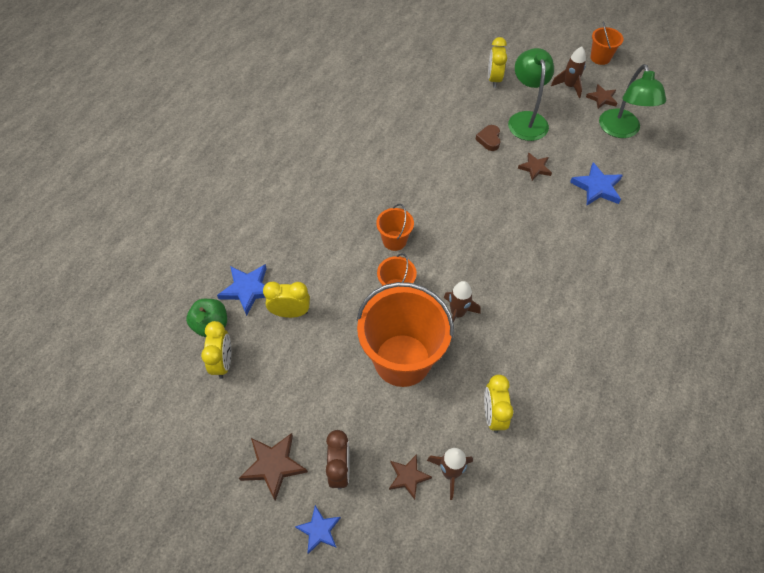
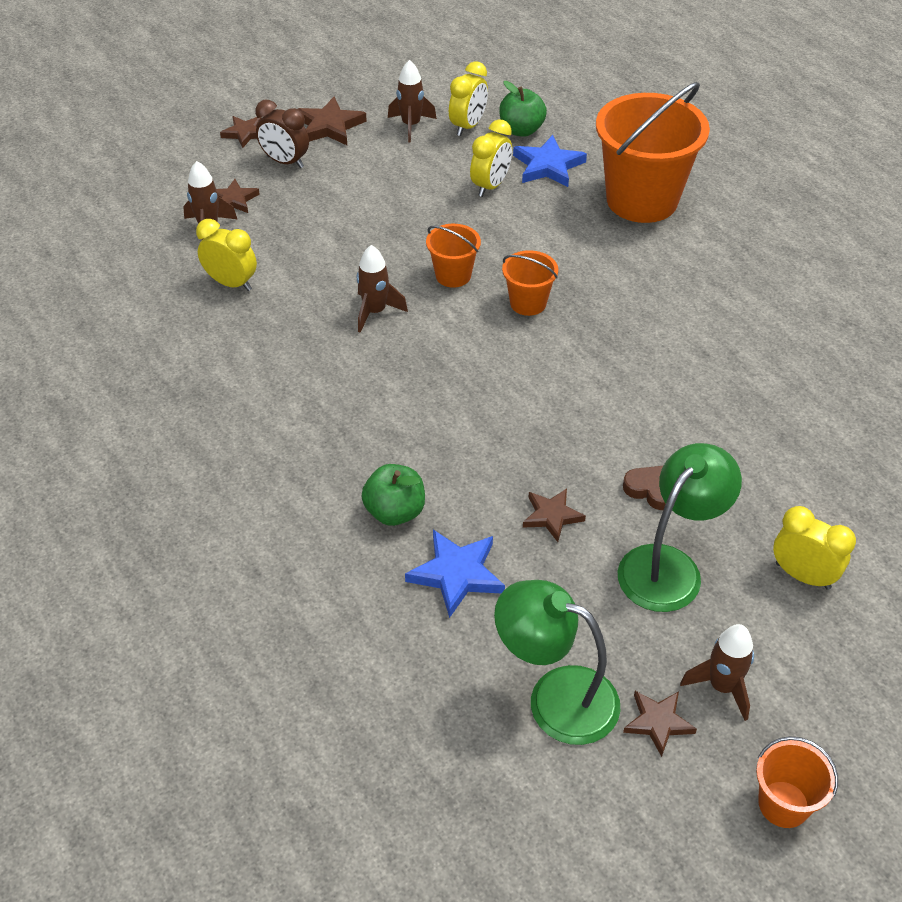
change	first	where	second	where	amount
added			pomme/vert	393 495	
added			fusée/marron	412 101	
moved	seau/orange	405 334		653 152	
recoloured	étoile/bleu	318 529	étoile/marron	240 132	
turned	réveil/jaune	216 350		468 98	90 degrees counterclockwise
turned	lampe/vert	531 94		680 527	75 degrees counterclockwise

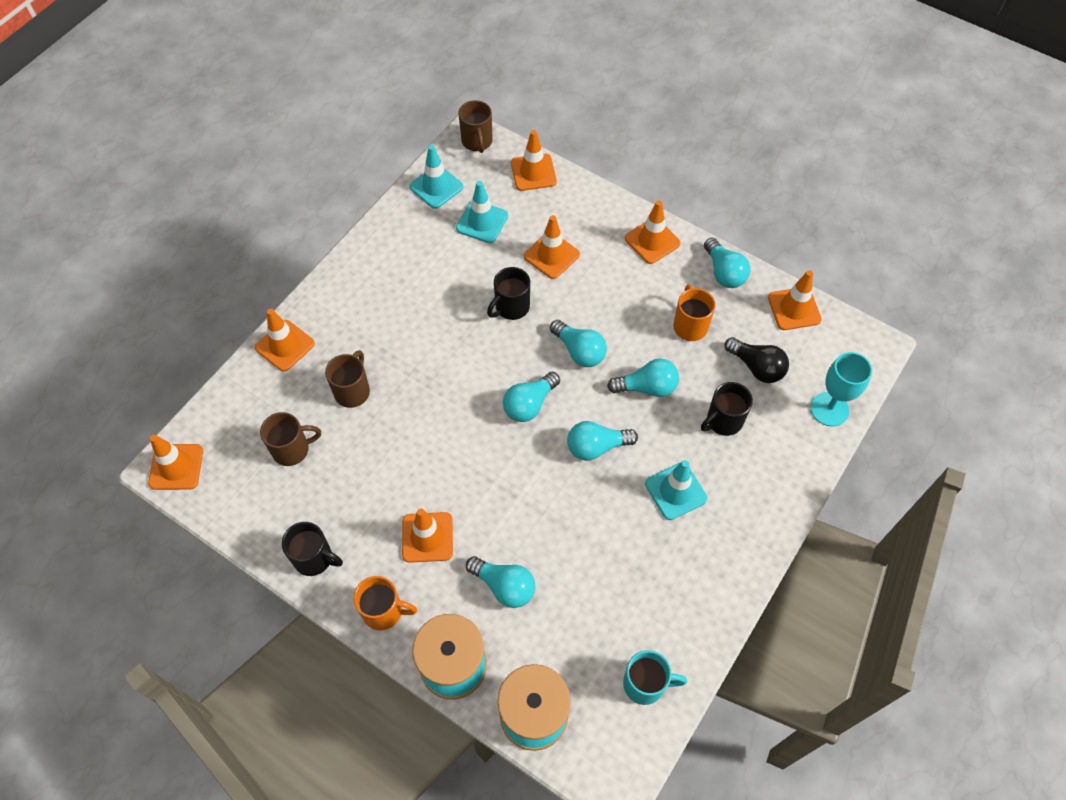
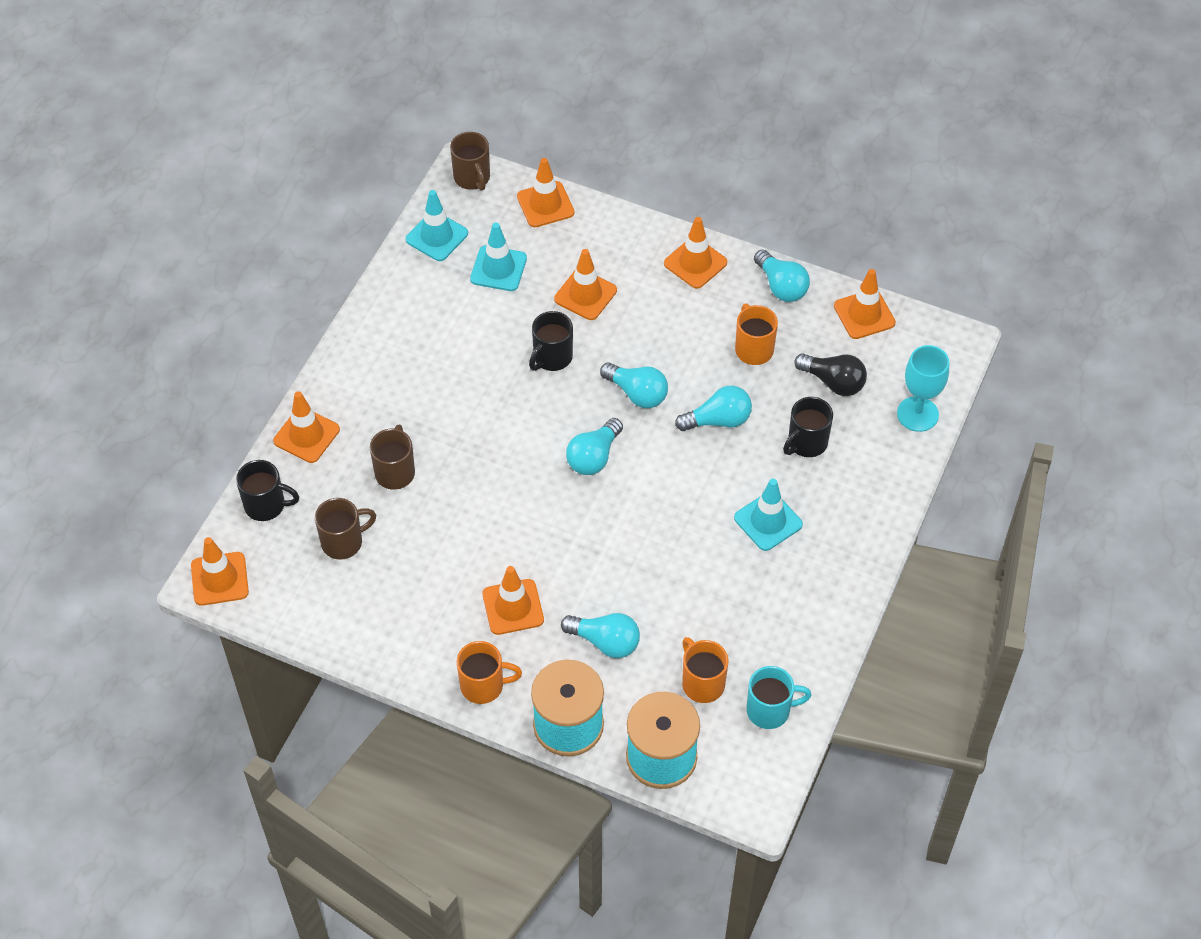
change	first	where	second	where	amount
removed	ampoule/turquoise	602 441			
added			tasse/orange	705 670	
moved	tasse/noir	312 549		267 490	

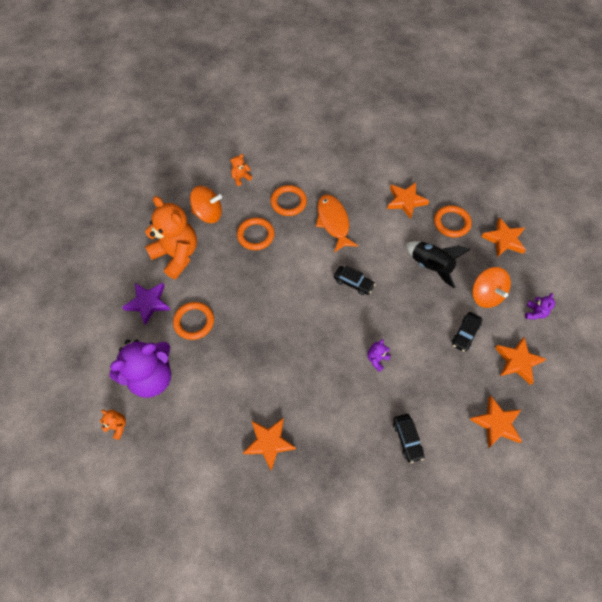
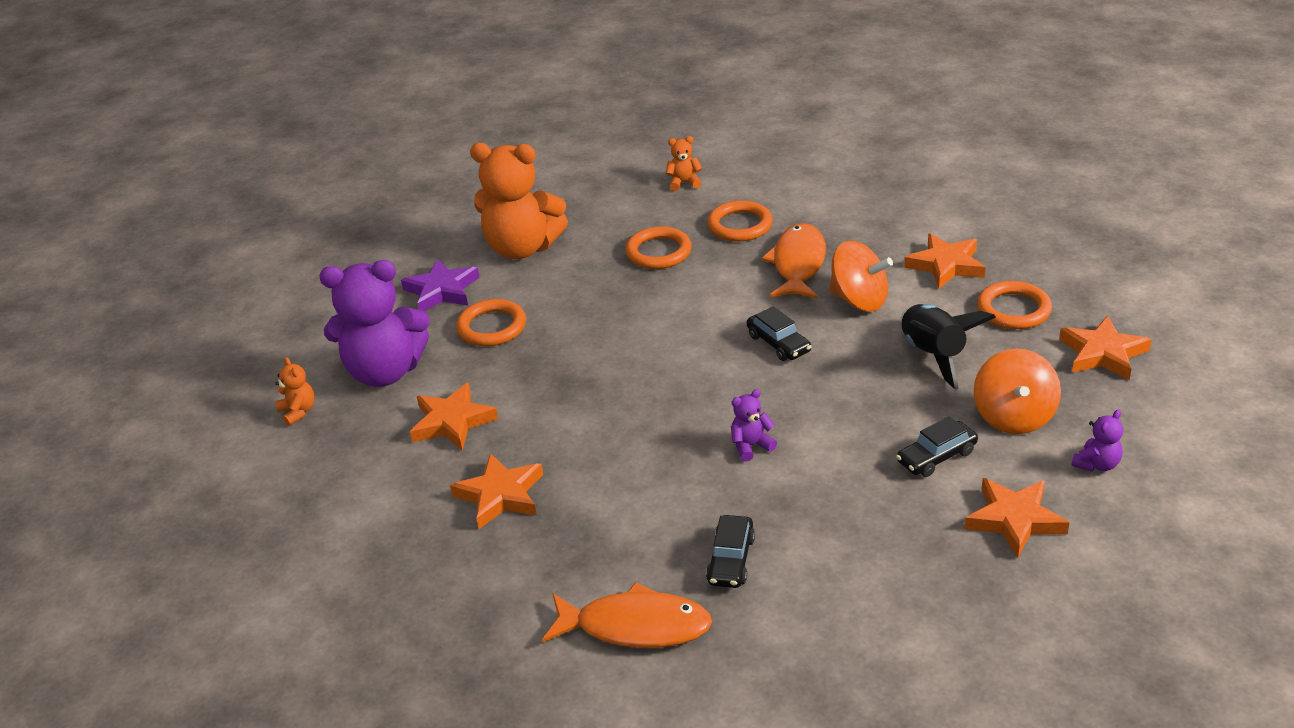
change	first	where	second	where	amount
added			poisson/orange	627 615	
moved	toupie/orange	206 204		861 276	
moved	étoile/orange	496 422		454 417	
turned	ours en peluche/orange	171 237		519 201	120 degrees clockwise

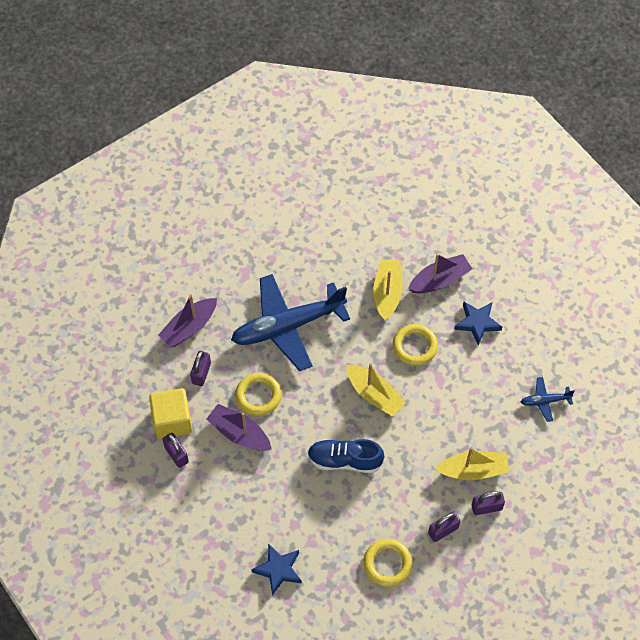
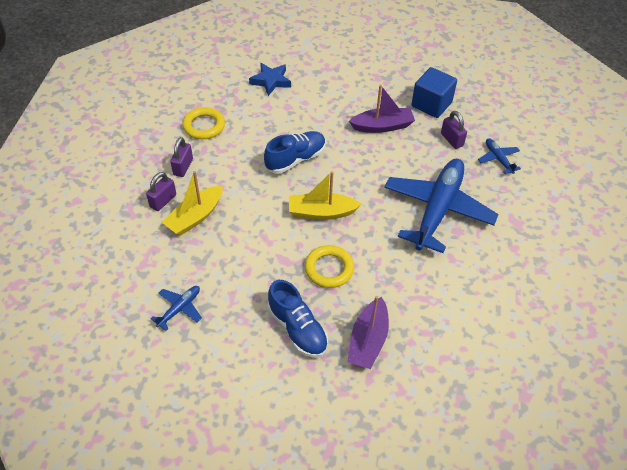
change	first	where	second	where	amount
removed	cadenas/violet	175 450			
removed	anneau/jaune	258 394			
removed	bateau/jaune	388 289			
replaced	bateau/violet	187 321	avion/bleu	499 156	
replaced	étoile/bleu	478 323	chaussure/bleu	298 319	
recoloured	cube/jaune	170 413	cube/bleu	434 92	

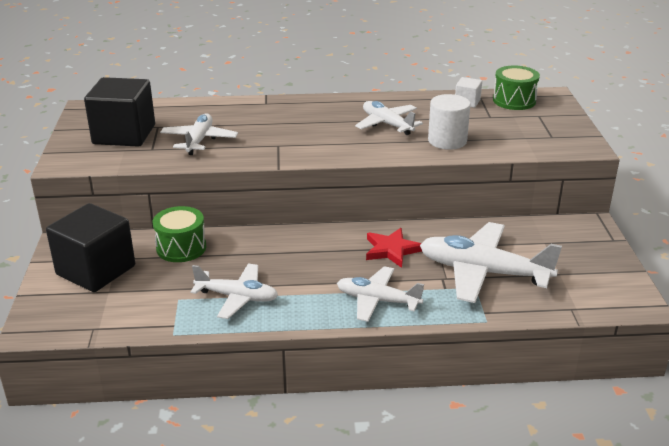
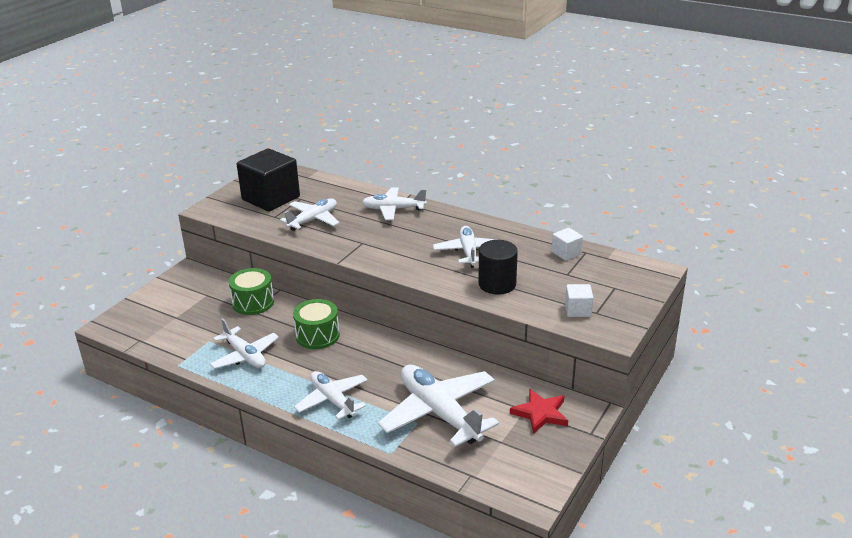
change	first	where	second	where	amount
removed	cube/noir	90 247			
added			avion/blanc	394 204	
added			cube/blanc	579 300	
moved	étoile/rouge	394 248		539 411	
moved	tambour/vert	516 87		316 324	
recoloured	cylindre/blanc	449 122	cylindre/noir	498 267	

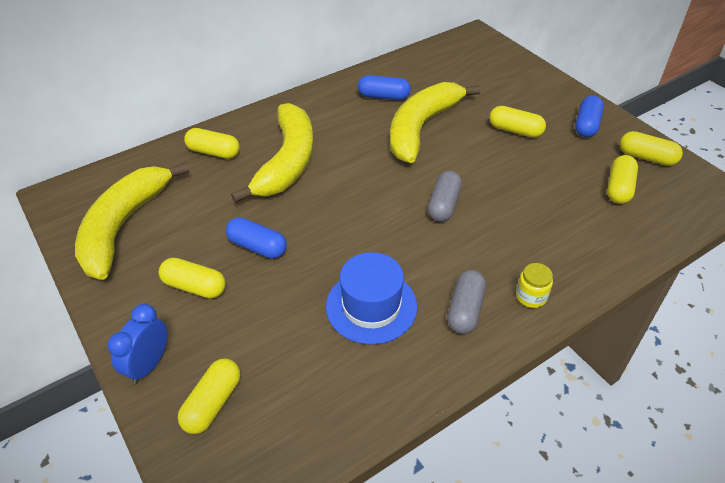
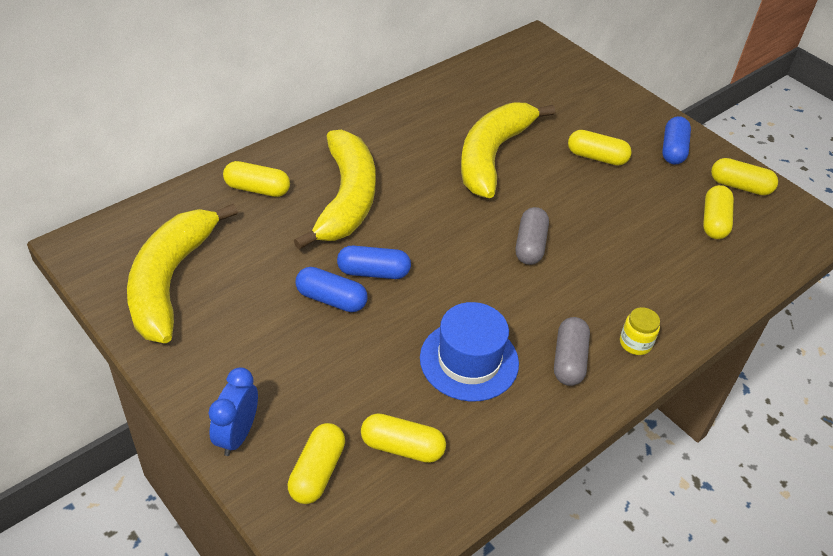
change	first	where	second	where	amount
moved	gélule/jaune	192 278		403 438	
moved	gélule/bleu	384 87		374 262	

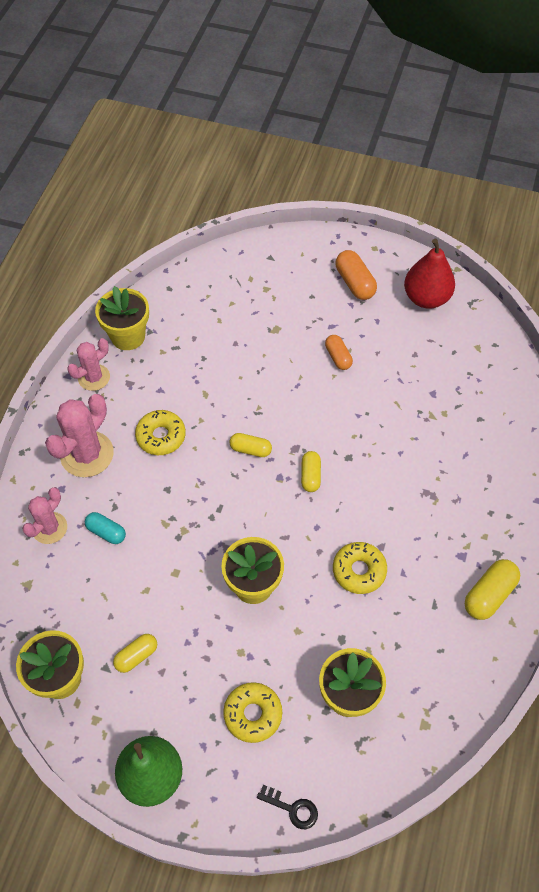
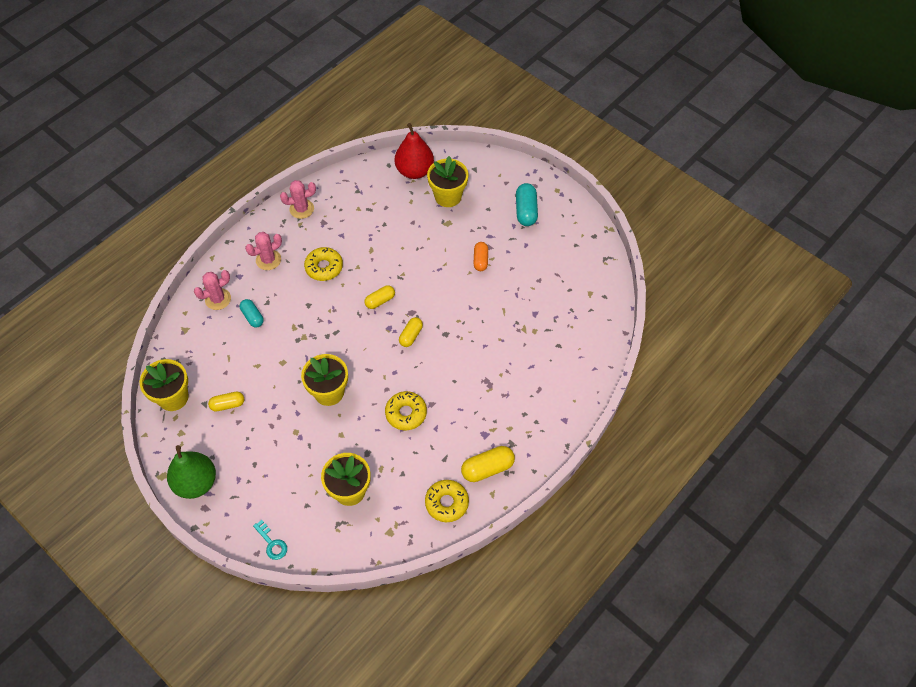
change	first	where	second	where	amount
moved	pot de fleurs/jaune	122 318		447 181	
moved	beignet/jaune	252 712		447 501	
moved	poire/rouge	429 274		414 151	
recoloured	clé/noir	287 807	clé/turquoise	270 540	
recoloured	gélule/orange	356 275	gélule/turquoise	527 204	
turned	gélule/jaune	250 445		379 297	75 degrees counterclockwise
resized	cactus/rose	79 435		263 251	x0.63

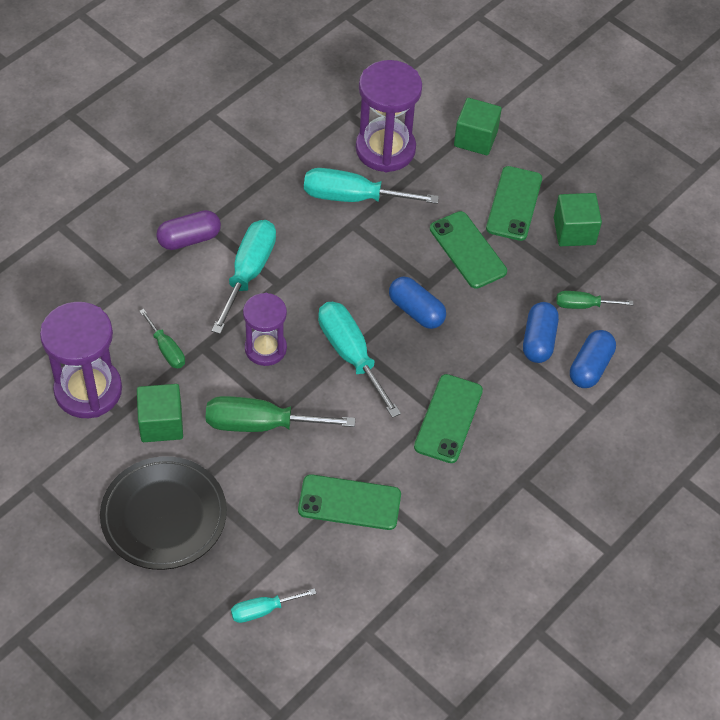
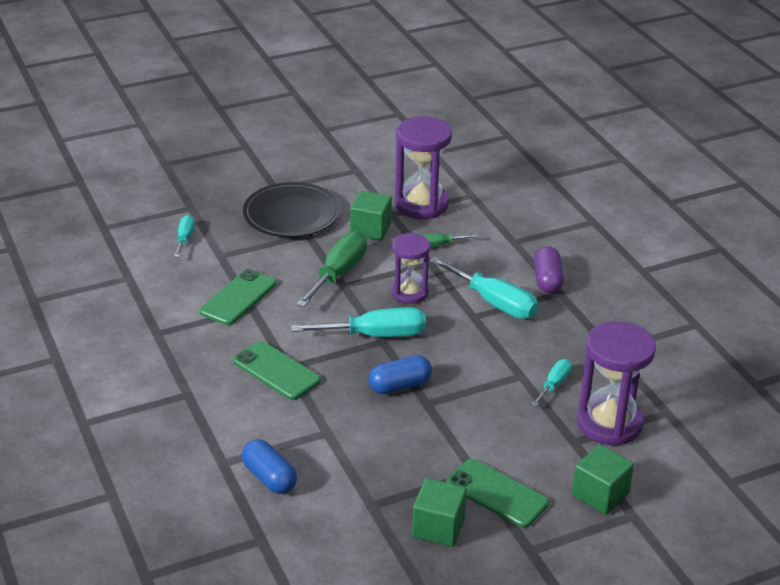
change	first	where	second	where	amount
removed	téléphone/vert	468 250			
removed	gélule/bleu	541 332			
removed	tournevis/vert	594 300			
resized	tournevis/turquoise	371 186		551 382	x0.55

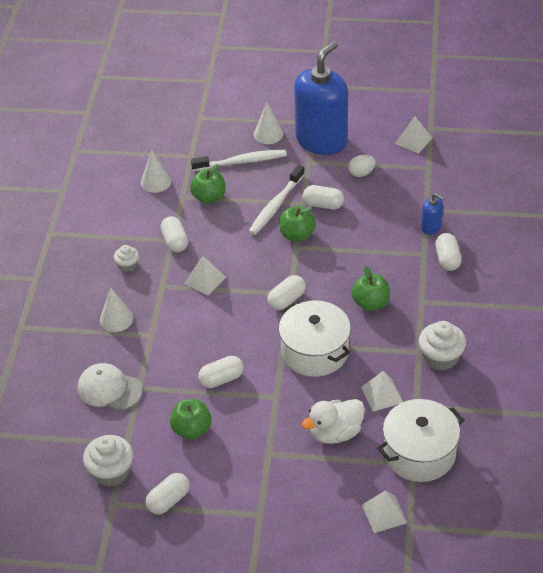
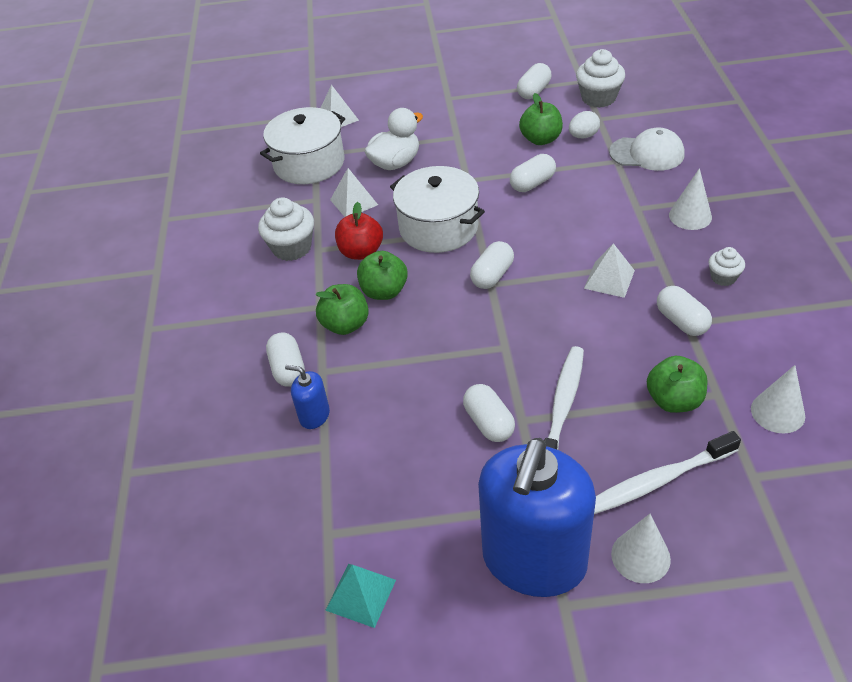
change	first	where	second	where	amount
added			pomme/rouge	359 231	
moved	pomme/vert	297 224		342 309	
moved	œuf/blanc	362 166		584 124	
recoloured	pyramide/blanc	413 135	pyramide/turquoise	360 596	
turned	gélule/blanc	323 197		489 413	60 degrees clockwise

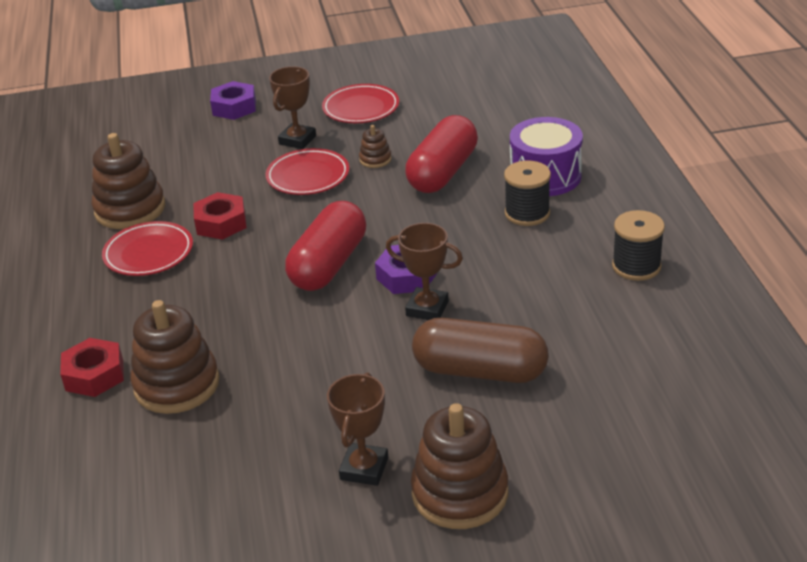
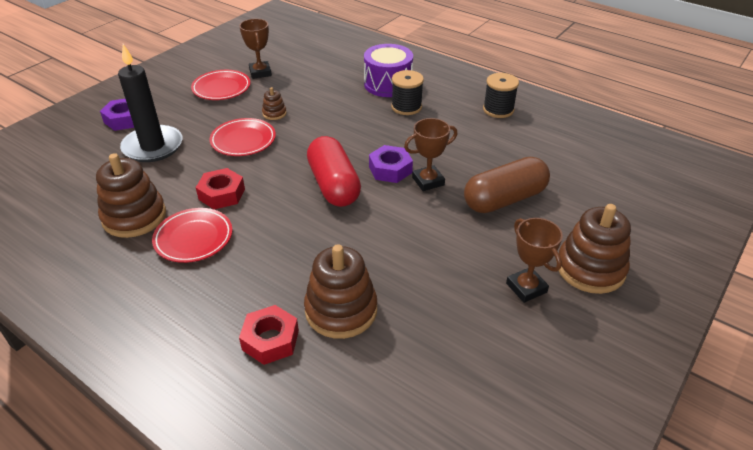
change	first	where	second	where	amount
removed	gélule/rouge	441 154			
added			bougie/noir	150 103	
moved	trophée/marron	292 107		255 49	

